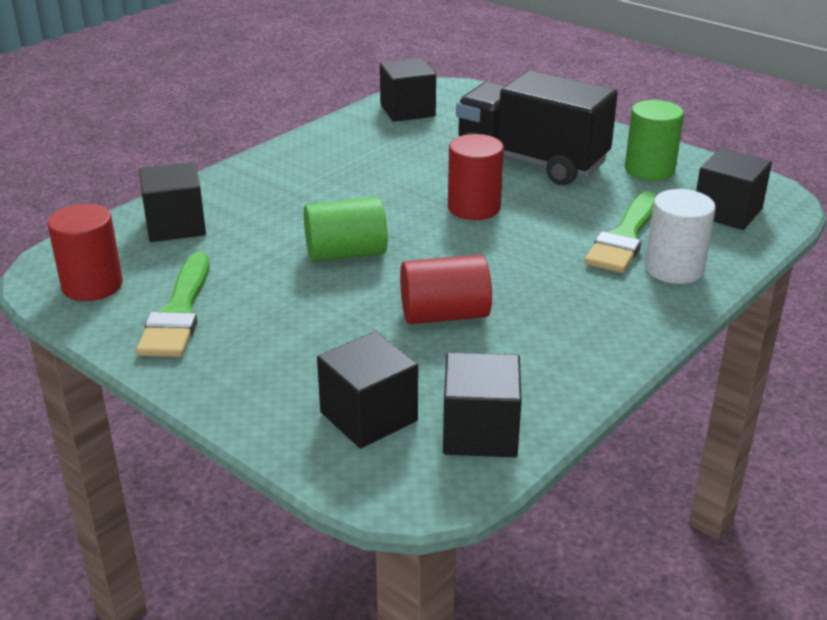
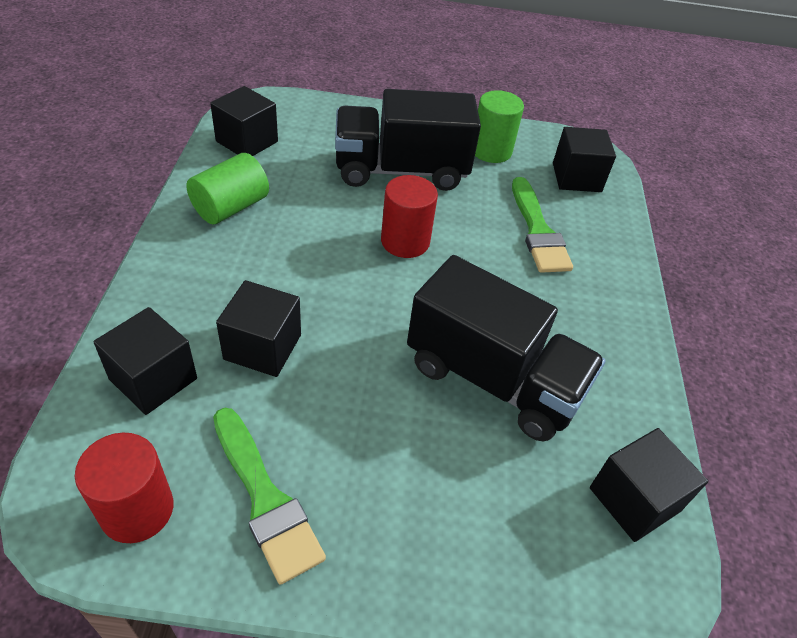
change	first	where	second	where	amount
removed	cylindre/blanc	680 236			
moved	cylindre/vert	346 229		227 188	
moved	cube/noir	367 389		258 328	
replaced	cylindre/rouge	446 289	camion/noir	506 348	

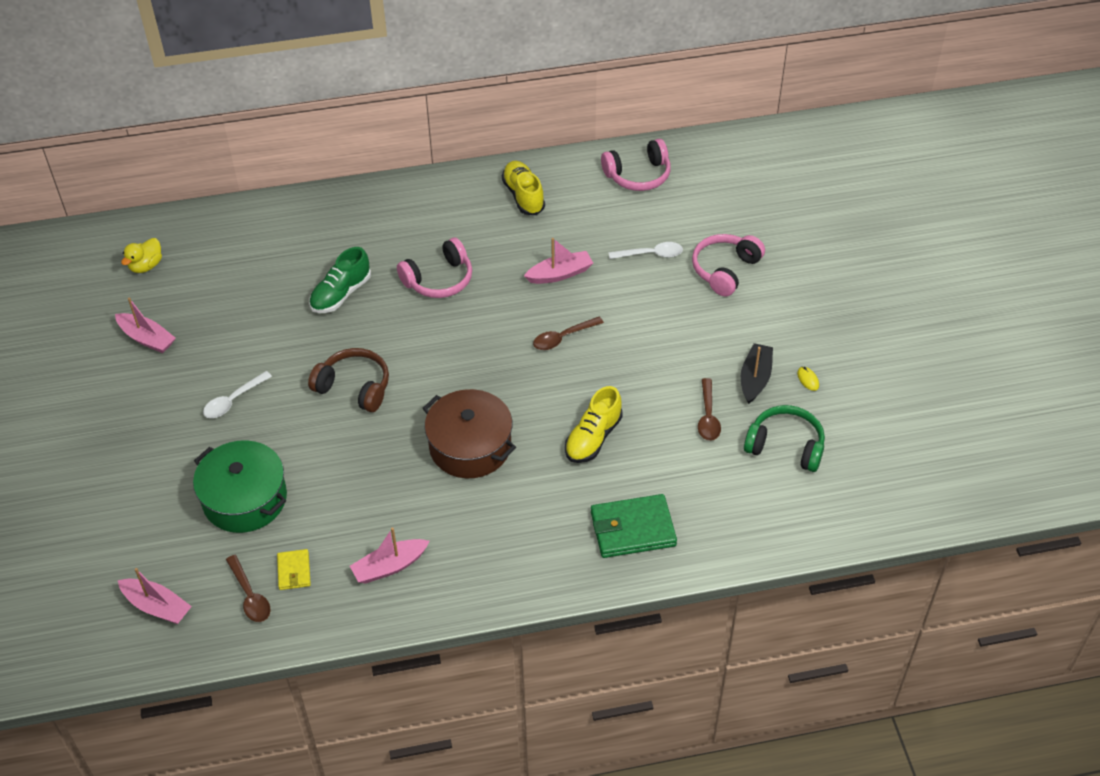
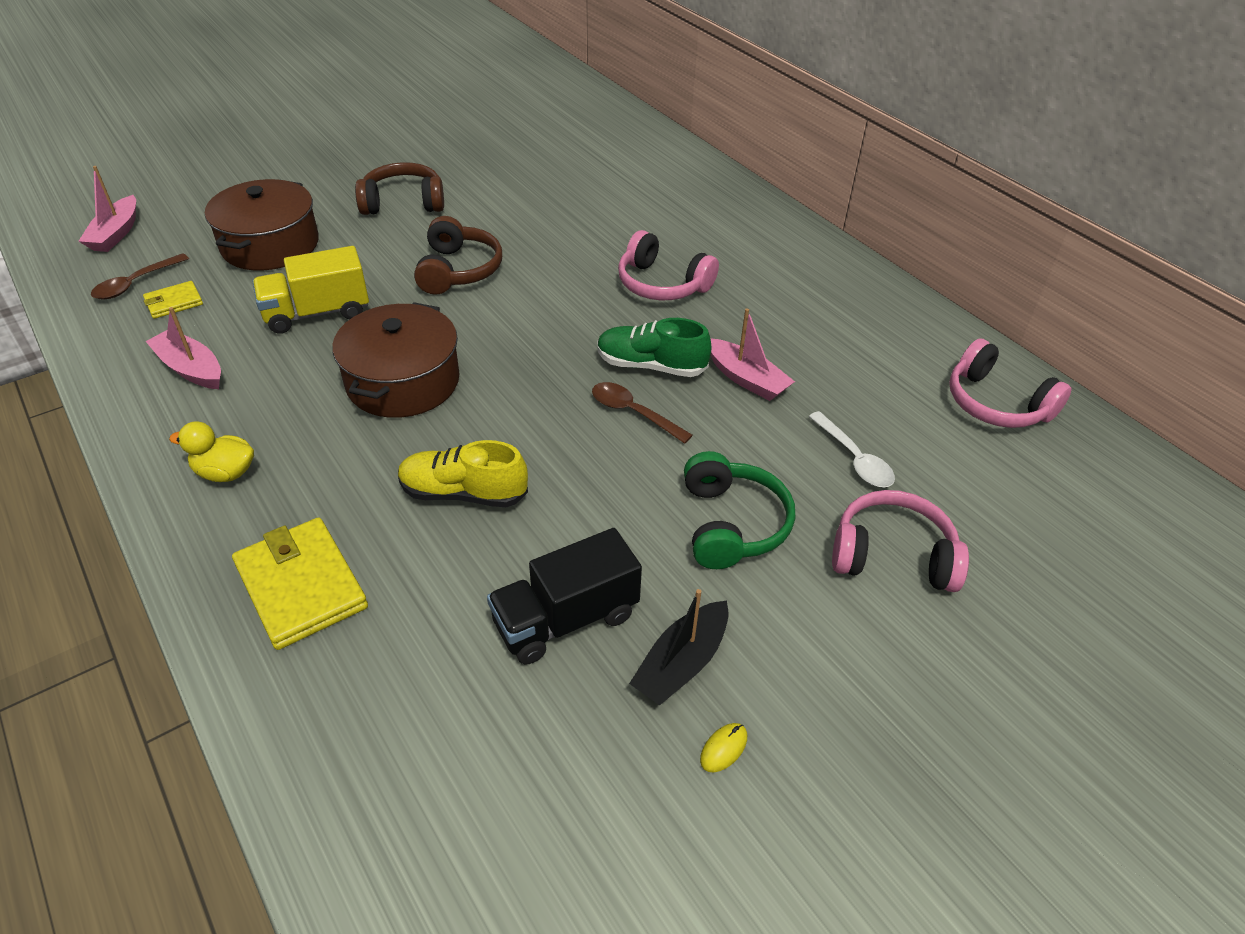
change	first	where	second	where	amount
removed	bateau/rose	145 325			
removed	chaussure/jaune	523 188			
added			camion/jaune	311 290	
moved	canard/jaune	141 255		211 452	
moved	chaussure/vert	340 280		654 347	
moved	casque audio/vert	784 438		739 510	
replaced	cuillère/blanc	237 394	casque audio/marron	399 188	
replaced	cuillère/marron	709 409	camion/noir	564 596	
recoloured	marmite/vert	240 486	marmite/marron	262 224	
recoloured	portefeuille/vert	634 526	portefeuille/jaune	300 583	
turned	bateau/noir	757 373		679 647	135 degrees clockwise

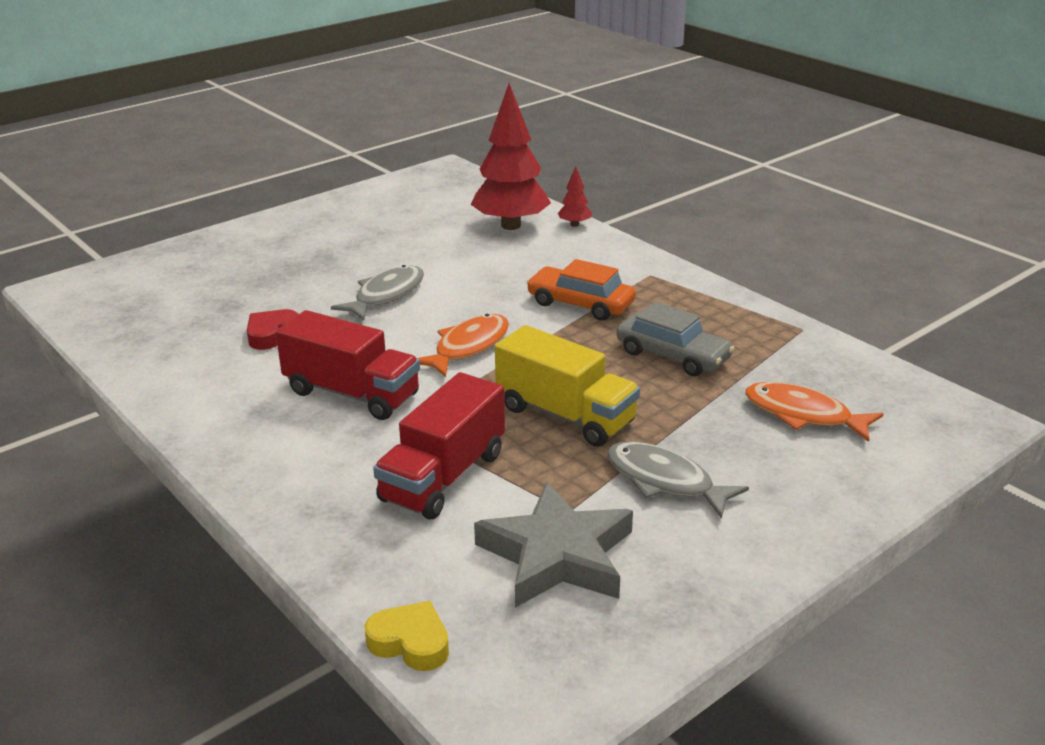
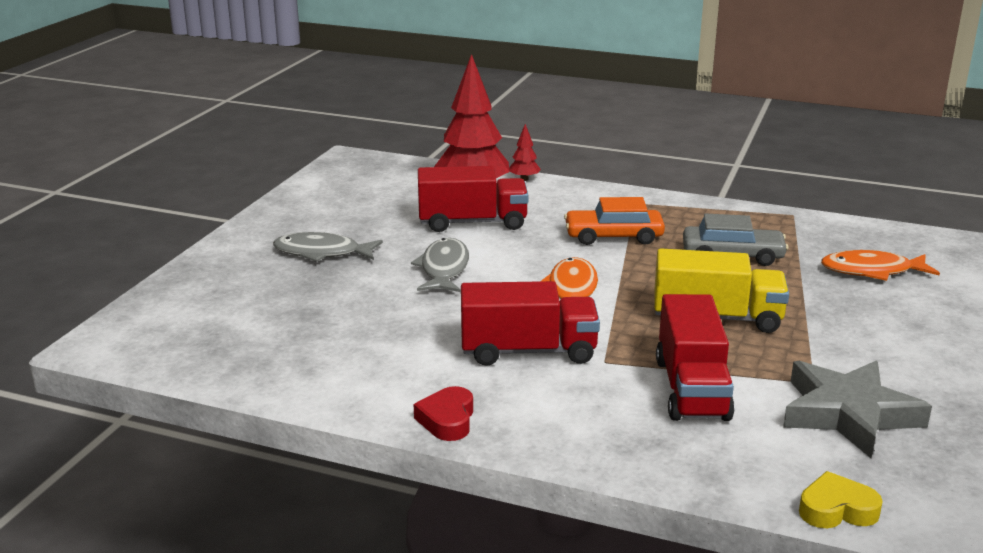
change	first	where	second	where	amount
added			camion/rouge	473 199	
moved	cœur/rouge	273 329		443 413	
moved	poisson/gris	678 480		328 247	

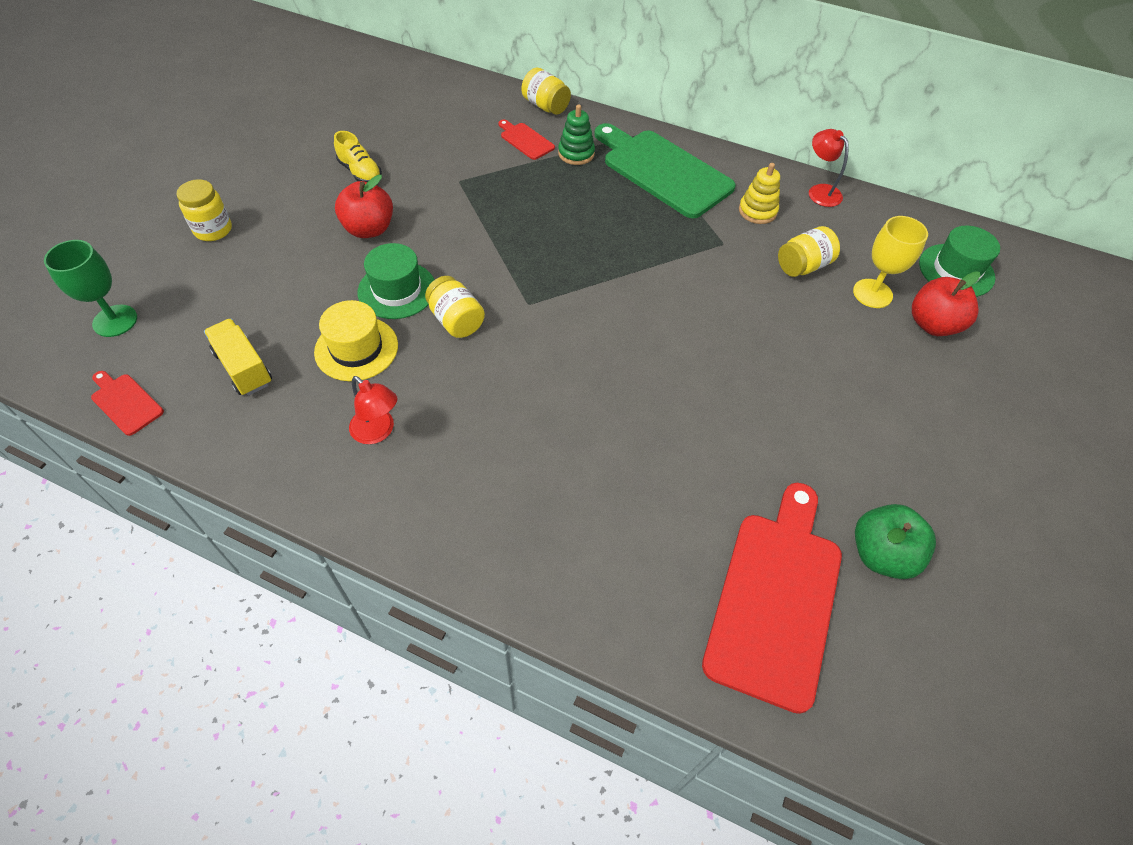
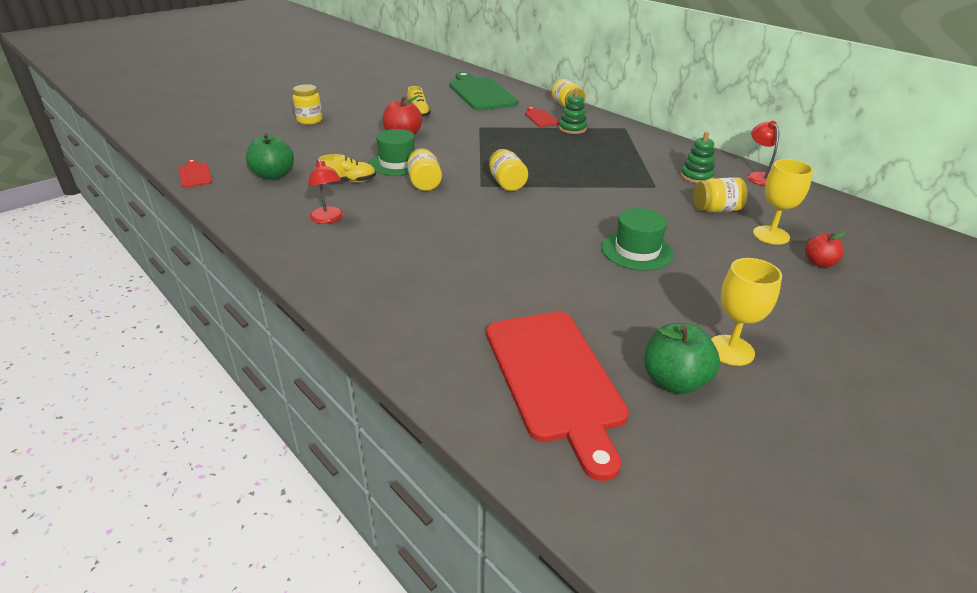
change	first	where	second	where	amount
removed	verre à pied/vert	90 288			
added			bocal/jaune	508 170	
added			verre à pied/jaune	746 312	
moved	planche à découper/vert	665 170		484 91	
moved	chapeau/vert	959 261		638 239	
replaced	camion/jaune	238 357	pomme/vert	270 156	
replaced	chapeau/jaune	356 340	chaussure/jaune	347 168	
recoloured	jouet à empiler/jaune	759 193	jouet à empiler/vert	697 157	
turned	planche à découper/rouge	772 598		557 396	120 degrees clockwise
resized	pomme/rouge	946 303		825 249	x0.62

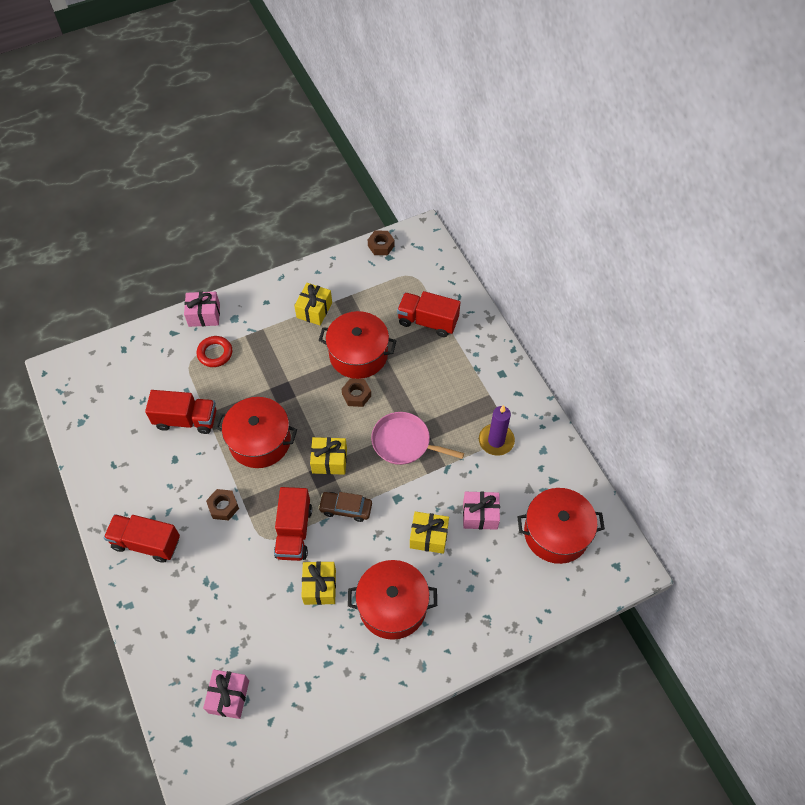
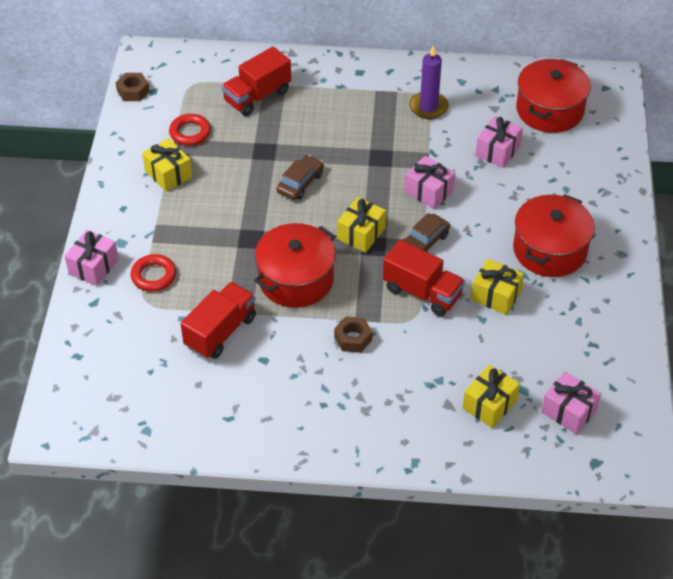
change	first	where	second	where	amount
removed	camion/rouge	142 538			
removed	marmite/rouge	357 345			
removed	poêle/rose	417 438			
added			anneau/rouge	190 130	
added			cadeau/rose	430 182	
moved	cadeau/jaune	429 533		491 396	
replaced	écrou/marron	356 392	voiture/marron	300 177	

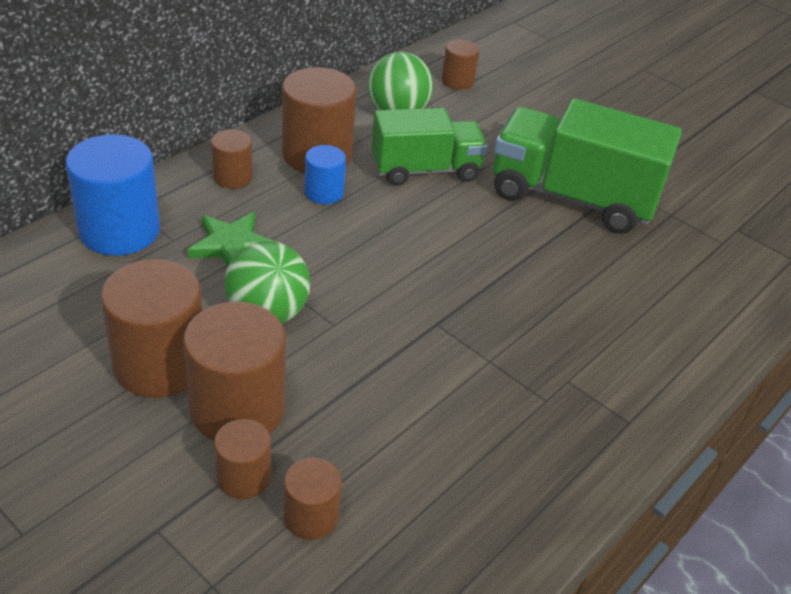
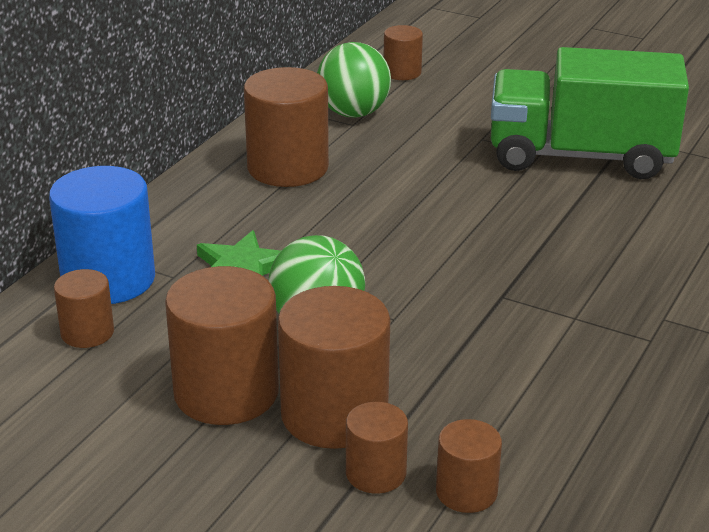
change	first	where	second	where	amount
removed	cylindre/bleu	325 174			
removed	camion/vert	429 147			
moved	cylindre/marron	232 159		84 308	

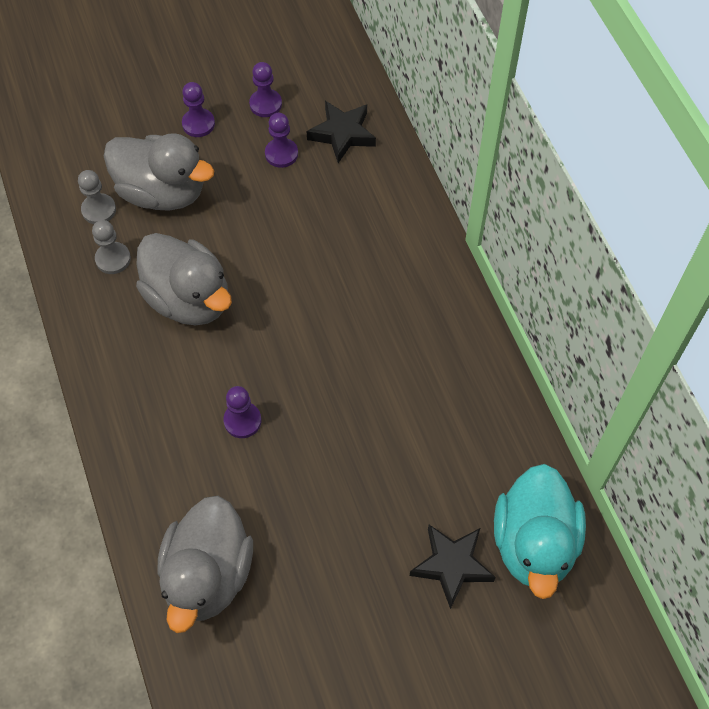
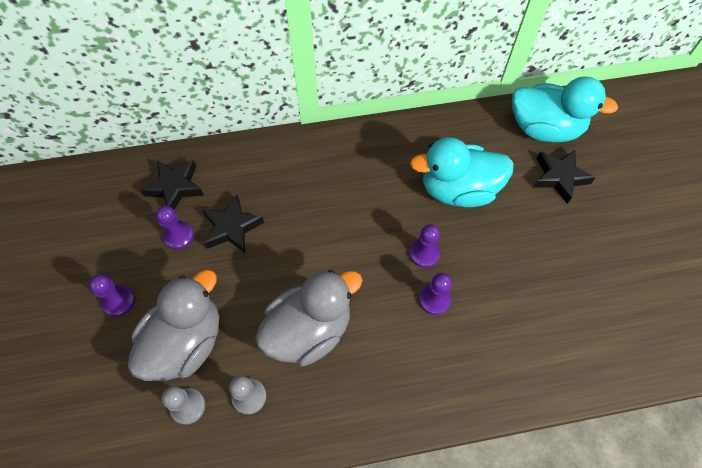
change	first	where	second	where	amount
removed	canard/gris	205 564			
added			étoile/noir	233 224	
added			canard/turquoise	462 172	
moved	pion/violet	265 89		425 246	

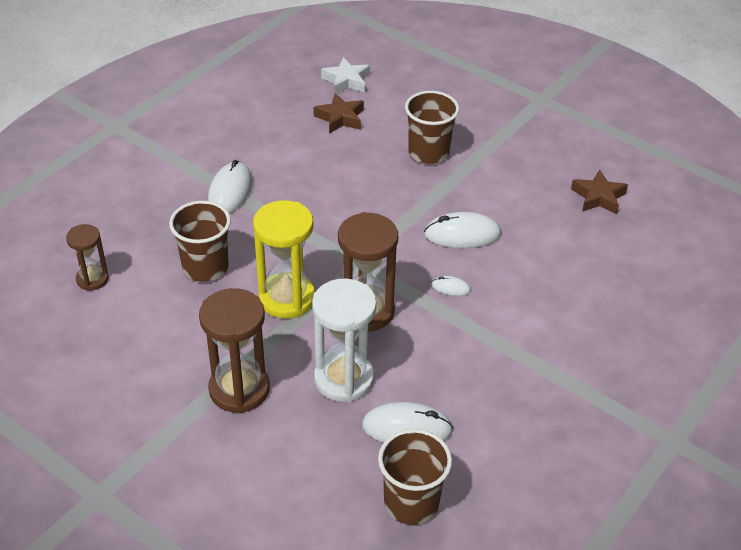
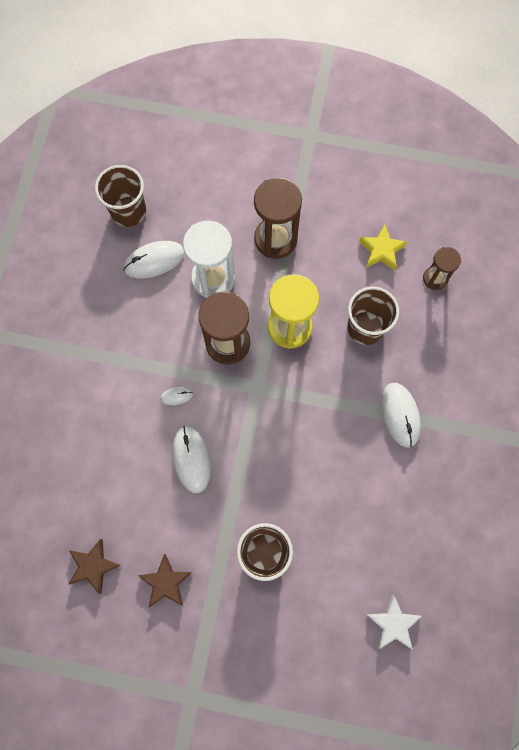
change	first	where	second	where	amount
added			étoile/jaune	383 247	
moved	étoile/marron	338 113		165 580	
turned	souris/blanc	462 230		191 459	75 degrees counterclockwise

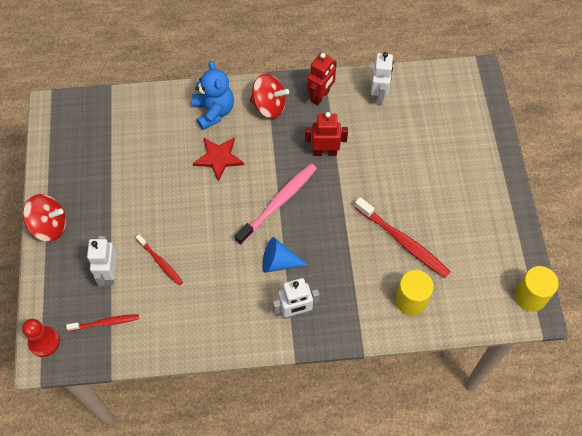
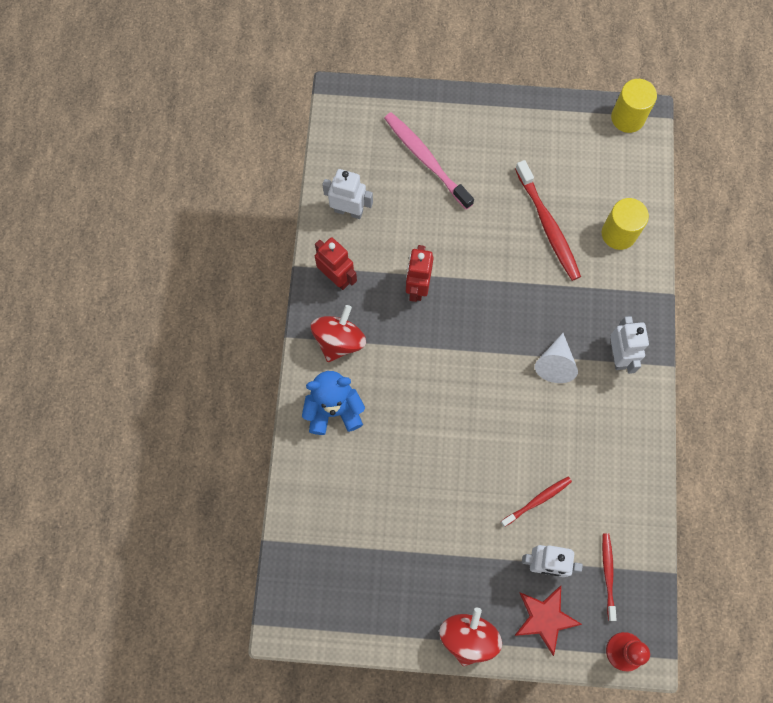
change	first	where	second	where	amount
moved	étoile/rouge	218 159		548 621	
moved	brosse à dents/rose	276 204		429 161	
recoloured	cône/bleu	285 255	cône/blanc	556 358	
turned	brosse à dents/rouge	402 237		548 220	105 degrees clockwise

